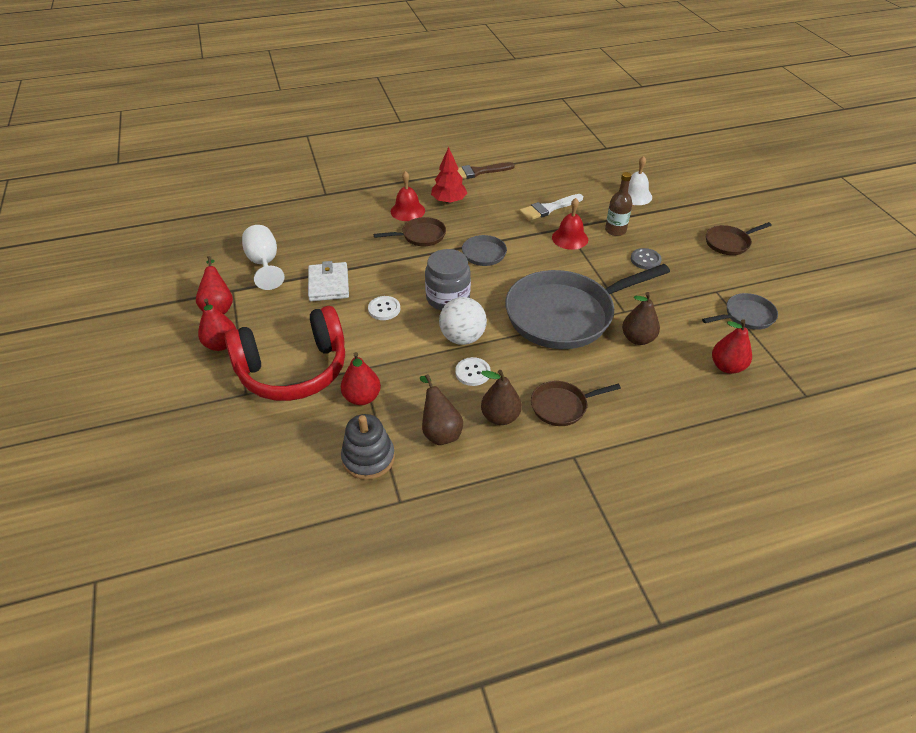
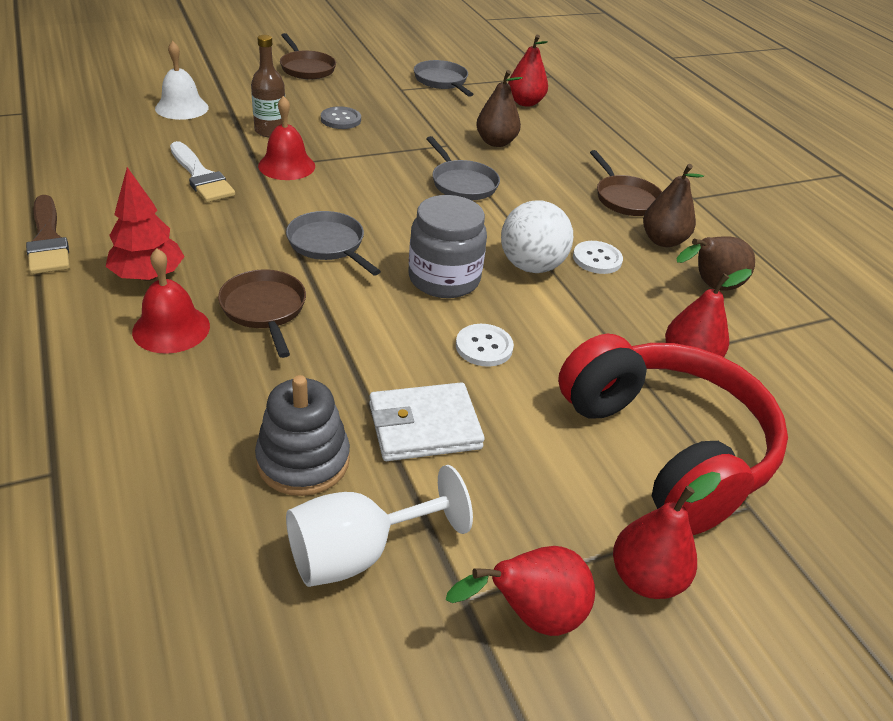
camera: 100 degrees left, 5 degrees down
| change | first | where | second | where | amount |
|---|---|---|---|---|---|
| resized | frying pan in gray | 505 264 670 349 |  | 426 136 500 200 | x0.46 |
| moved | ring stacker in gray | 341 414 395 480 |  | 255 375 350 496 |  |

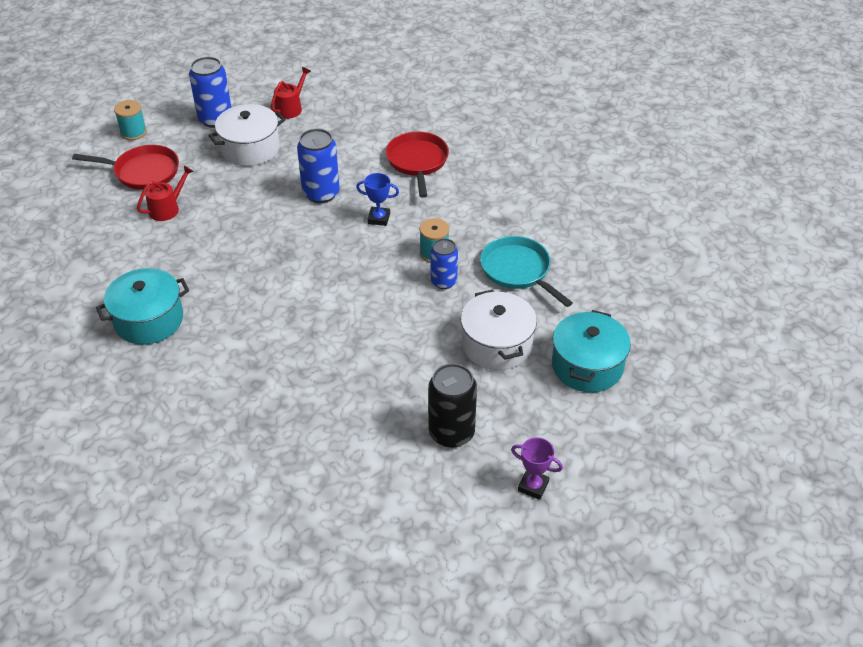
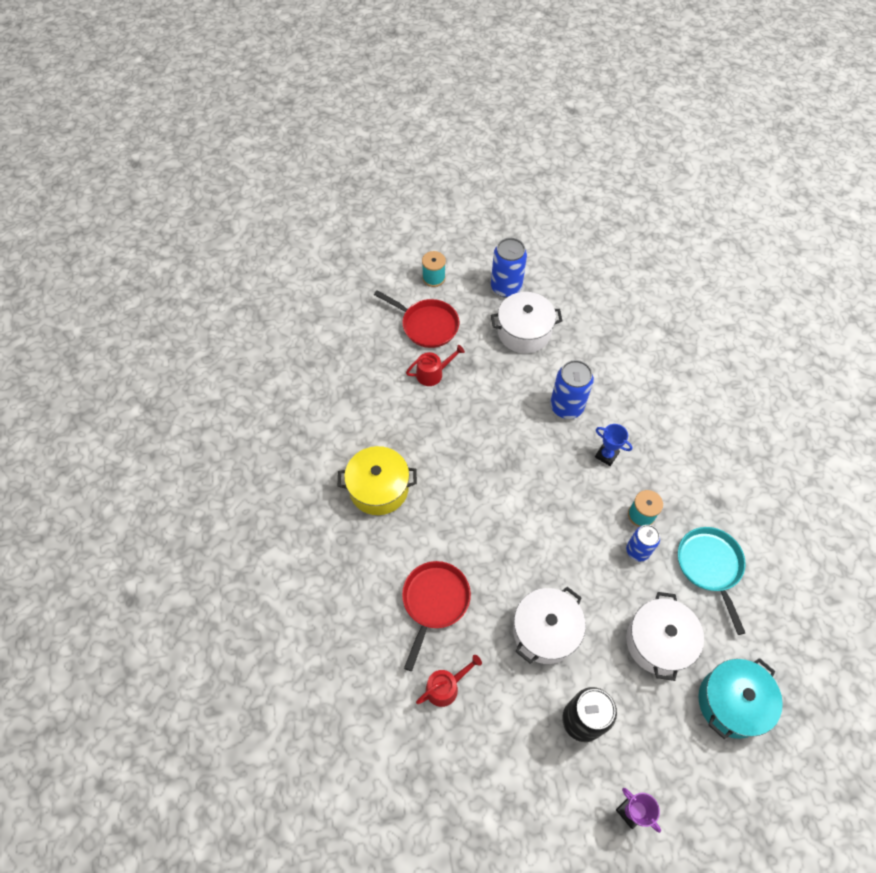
camera: 25 degrees right, 15 degrees up
| change | first | where | second | where | amount |
|---|---|---|---|---|---|
| moved | watering can in red | 270 67 311 119 |  | 416 655 482 707 |  |
| moved | frying pan in red | 386 132 449 198 |  | 402 561 471 671 |  |
| recoloured | stockpot in turquoise | 96 268 189 345 | stockpot in golden | 338 446 417 515 |  |
| added |  |  | stockpot in pure white | 513 587 586 664 |  |

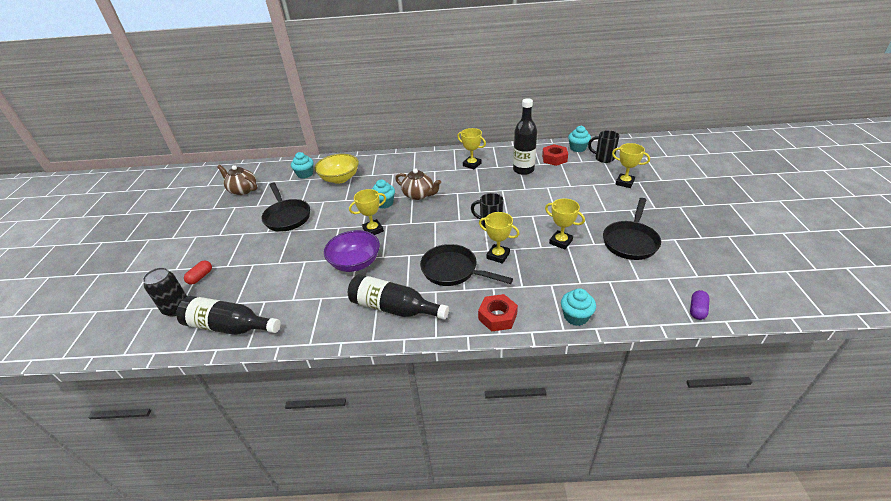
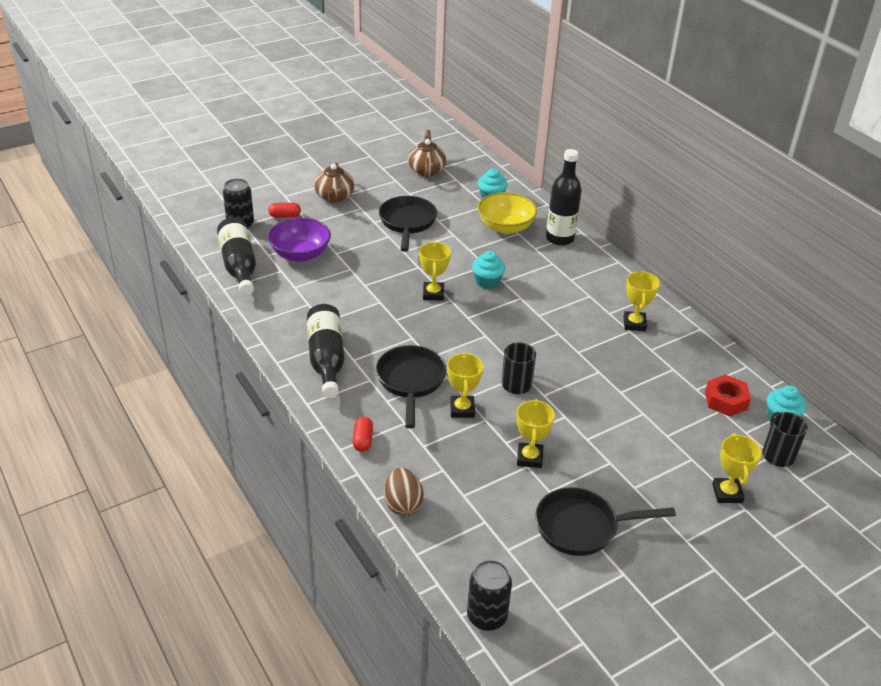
camera: 55 degrees right, 0 degrees up
| change | first | where | second | where | amount |
|---|---|---|---|---|---|
| moved | bottle in ebony | 513 98 537 175 |  | 546 149 582 246 |  |
| moved | teapot in russet | 395 168 441 200 |  | 314 162 354 204 |  |
| turned | frying pan in ebony | 261 183 310 232 |  | 379 196 437 252 | 150 degrees clockwise |
| turned | award cup in golden | 349 189 386 235 |  | 419 242 451 301 | 60 degrees clockwise |
| moved | bowl in violet | 324 230 380 272 |  | 268 218 331 262 |  |
| replaced | muffin in turquoise | 561 288 596 326 | toy egg in russet | 384 468 424 516 |  |
| replaced | pill shape in violet | 690 290 710 320 | tin in ebony | 467 560 512 631 |  |
| replaced | nut in red | 478 294 518 332 | pill shape in red | 353 417 373 452 |  |

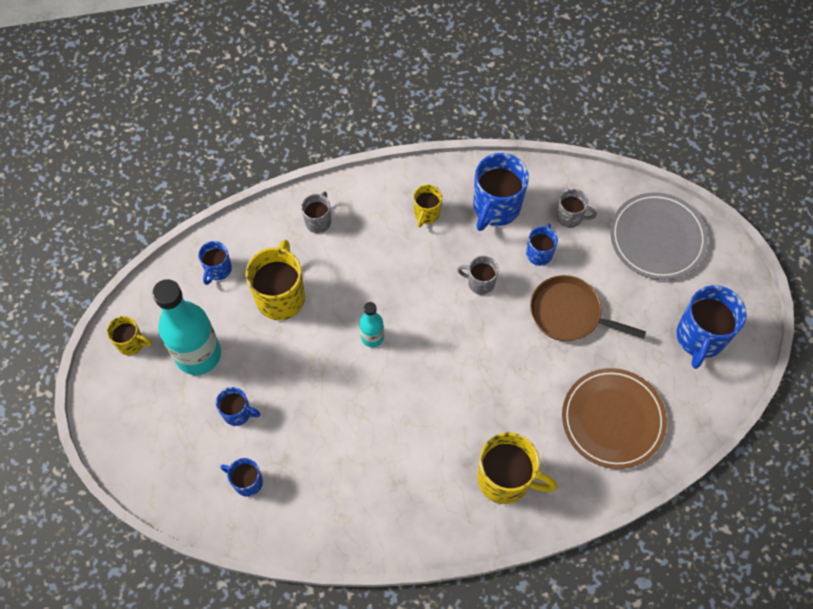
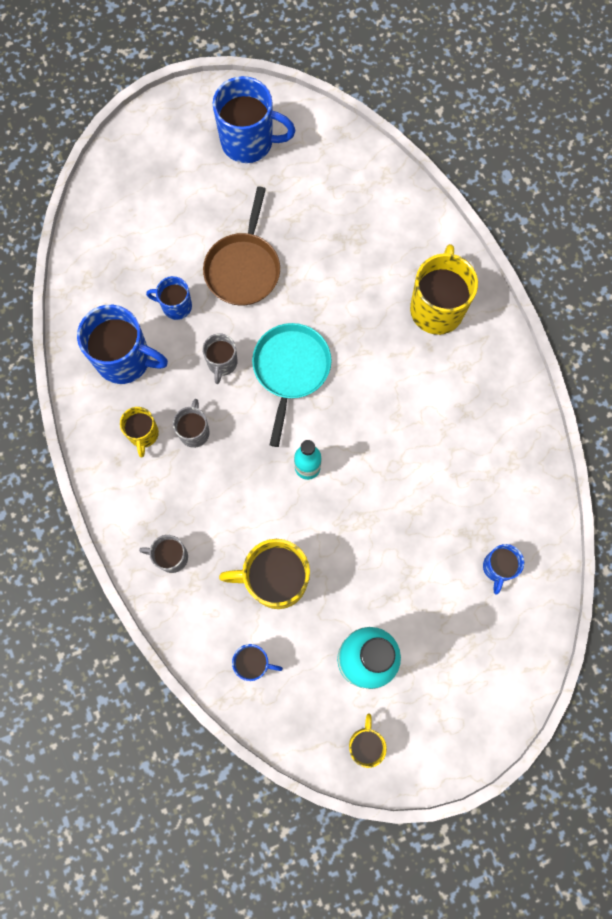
camera: 100 degrees left, 10 degrees up
| change | first | where | second | where | amount |
|---|---|---|---|---|---|
| turned | coffee mug in golden | 414 184 442 228 |  | 120 407 159 457 | 75 degrees clockwise |
| moved | coffee mug in gray | 556 189 597 228 |  | 173 399 210 448 |  |
| removed | plate in gray | 610 192 708 280 |  |  |  |
| removed | plate in russet | 562 368 667 469 |  |  |  |
| removed | coffee mug in blue | 216 387 260 426 |  |  |  |
| added |  |  | frying pan in turquoise | 252 323 331 447 |  |

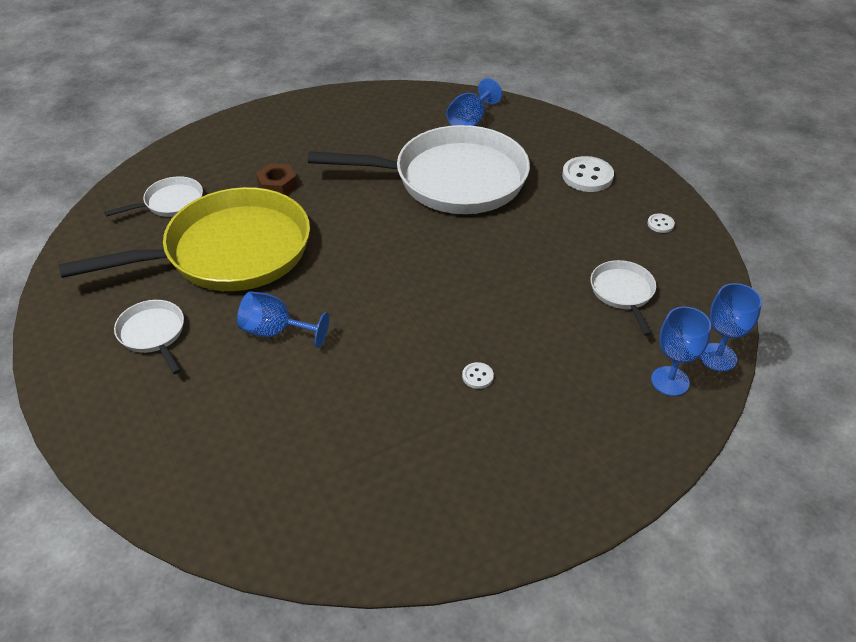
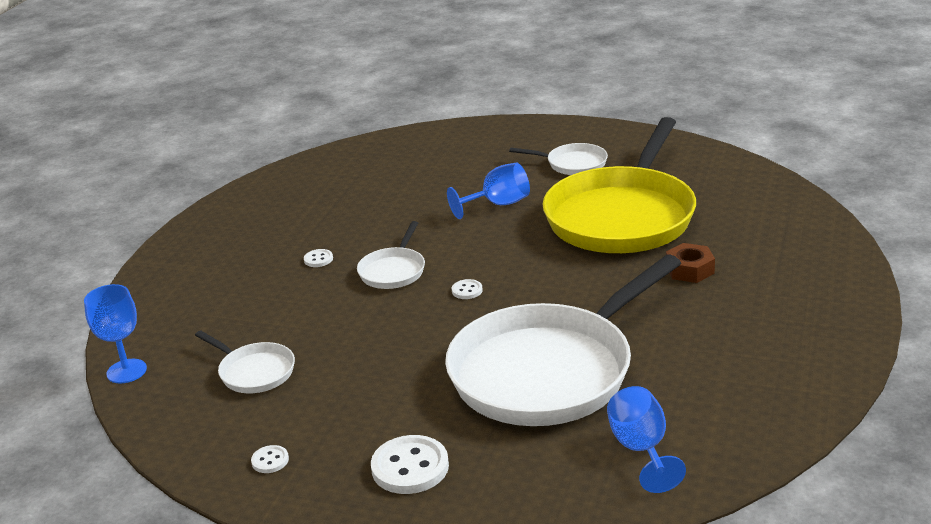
camera: 140 degrees right, 15 degrees down
| change | first | where | second | where | amount |
|---|---|---|---|---|---|
| moved | frying pan in pure white | 104 176 203 217 |  | 357 221 425 289 |  |
| removed | goblet in blue | 651 307 711 396 |  |  |  |
| added |  |  | button in pure white | 452 279 483 299 |  |

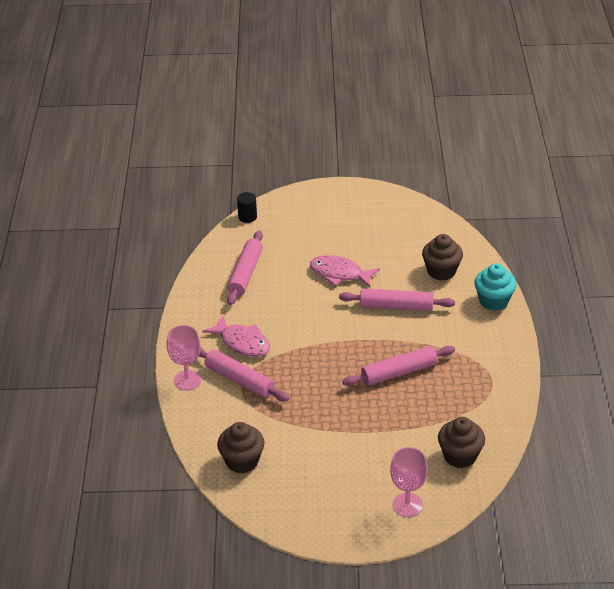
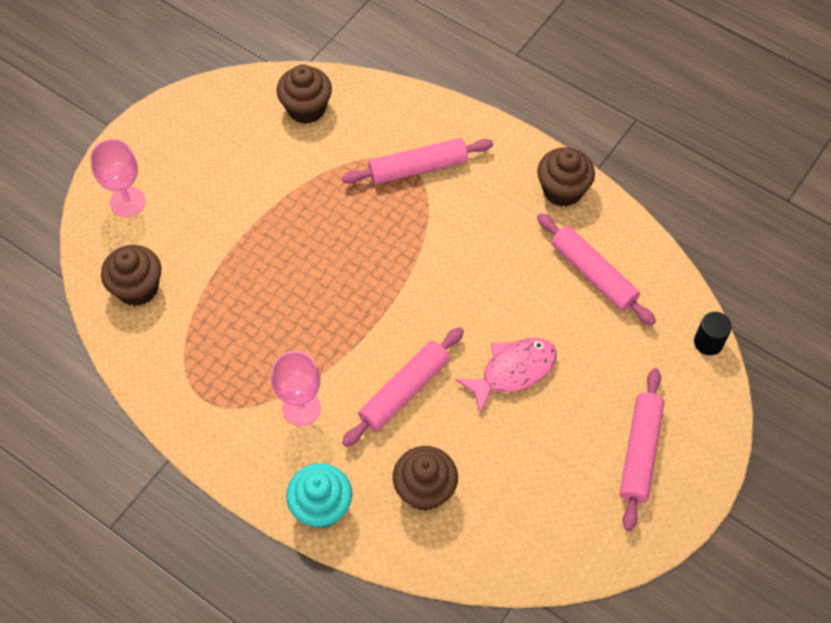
camera: 125 degrees right, 20 degrees up
| change | first | where | second | where | amount |
|---|---|---|---|---|---|
| removed | fish figure in rose-pink | 202 315 270 357 |  |  |  |
| moved | goblet in rose-pink | 167 325 201 390 |  | 271 351 321 426 |  |
| moved | rolling pin in rose-pink | 342 346 455 386 |  | 620 368 664 531 |  |
| added |  |  | muffin in russet | 537 147 595 207 |  |

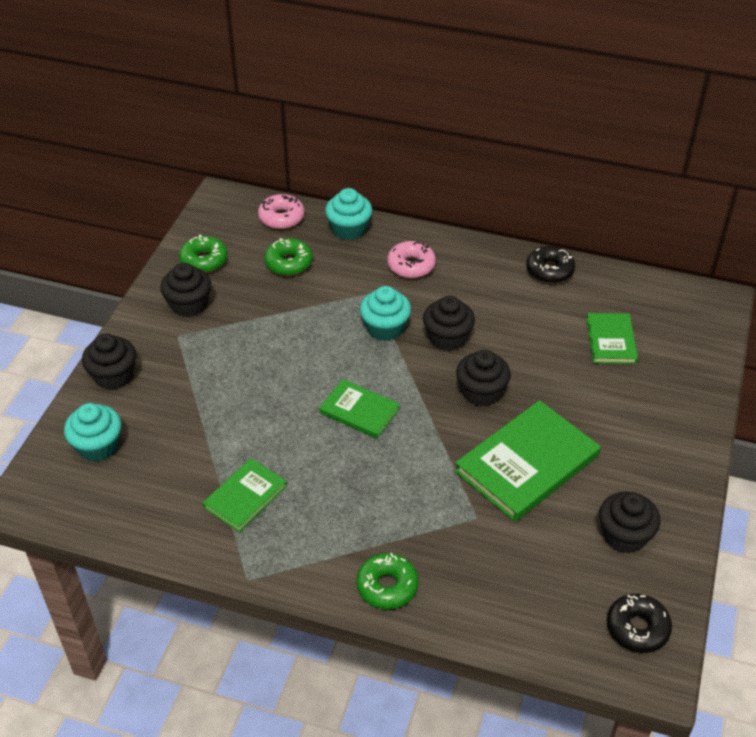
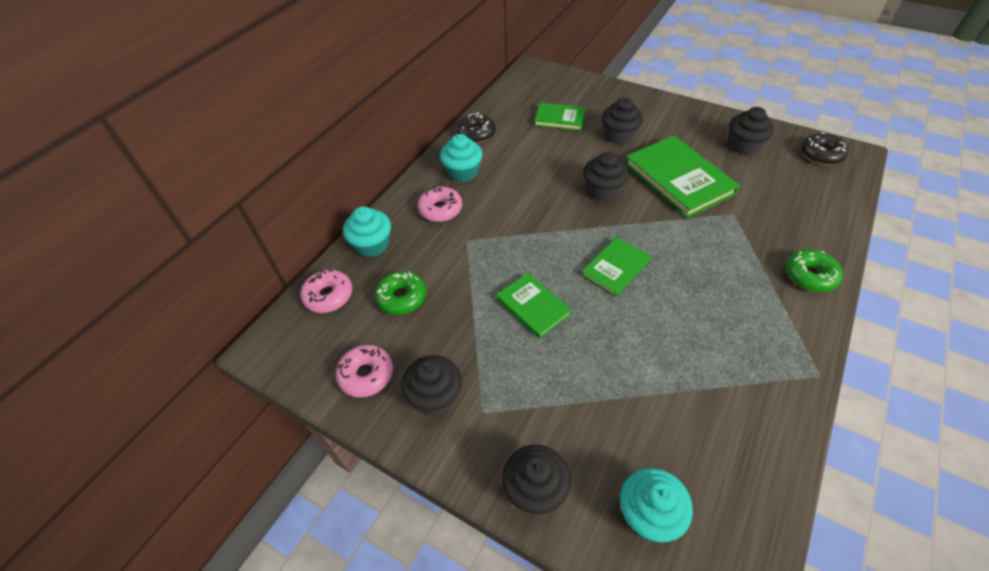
camera: 75 degrees left, 5 degrees up
| change | first | where | second | where | amount |
|---|---|---|---|---|---|
| recoloured | glazed donut in emerald | 179 235 228 273 | glazed donut in rose-pink | 336 345 393 398 |  |
| moved | muffin in turquoise | 360 286 411 341 |  | 440 134 483 182 |  |
| moved | muffin in ebony | 423 296 475 351 |  | 602 97 643 145 |  |
| moved | hardback in emerald | 203 458 287 532 |  | 496 273 572 339 |  |

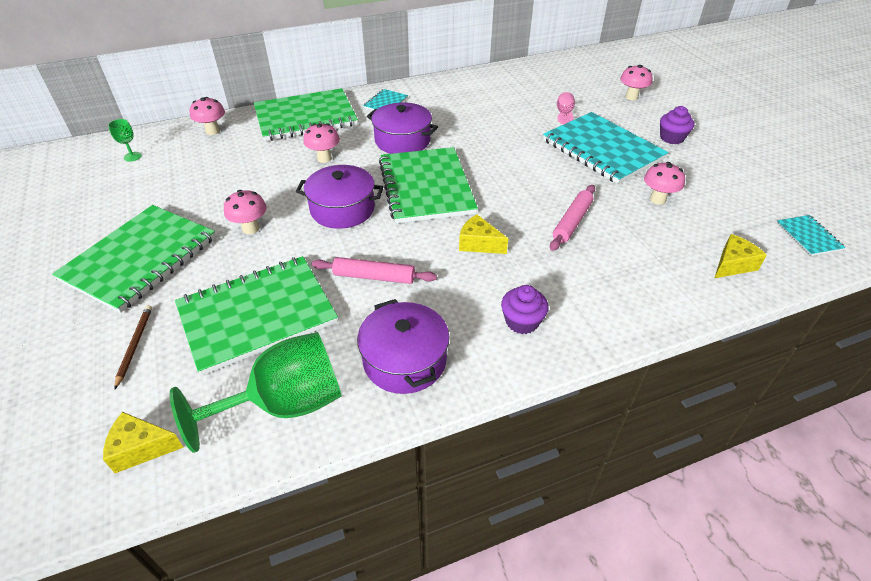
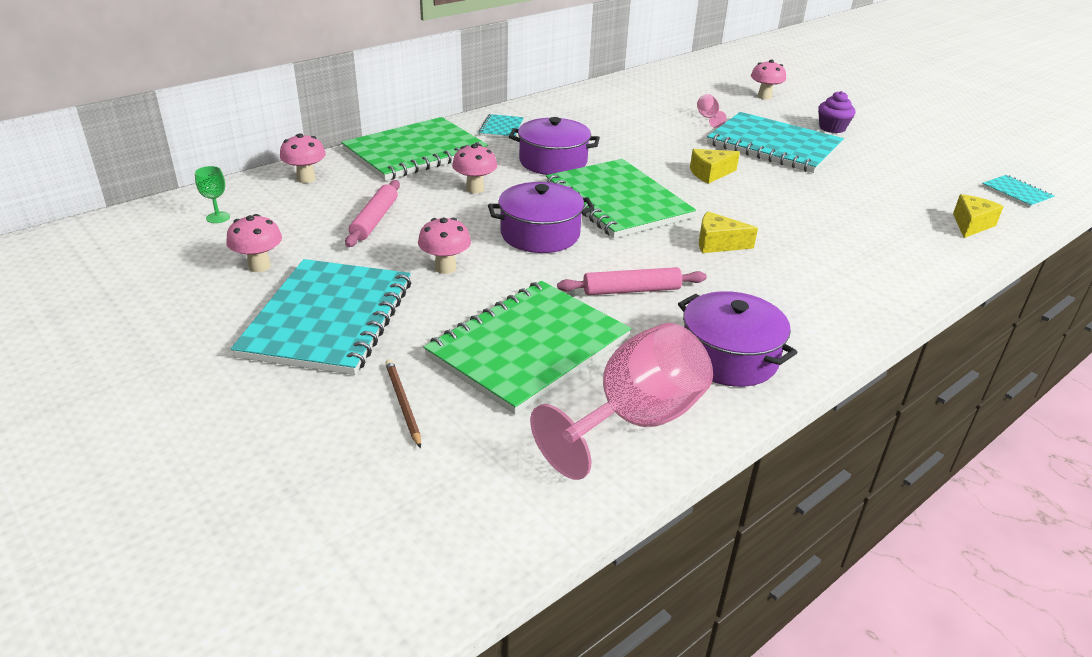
camera: 20 degrees left, 10 degrees down
| change | first | where | second | where | amount |
|---|---|---|---|---|---|
| moved | fungus in rose-pink | 644 162 685 205 |  | 226 214 282 272 |  |
| moved | rolling pin in rose-pink | 550 185 595 251 |  | 345 180 400 247 |  |
| recoloured | notebook in emerald | 52 205 216 313 | notebook in turquoise | 231 259 411 375 |  |
| removed | muffin in violet | 501 285 549 334 |  |  |  |
| recoloured | goblet in emerald | 170 332 342 453 | goblet in rose-pink | 530 323 713 480 |  |
| moved | cheese in golden | 103 412 184 473 |  | 690 149 740 184 |  |

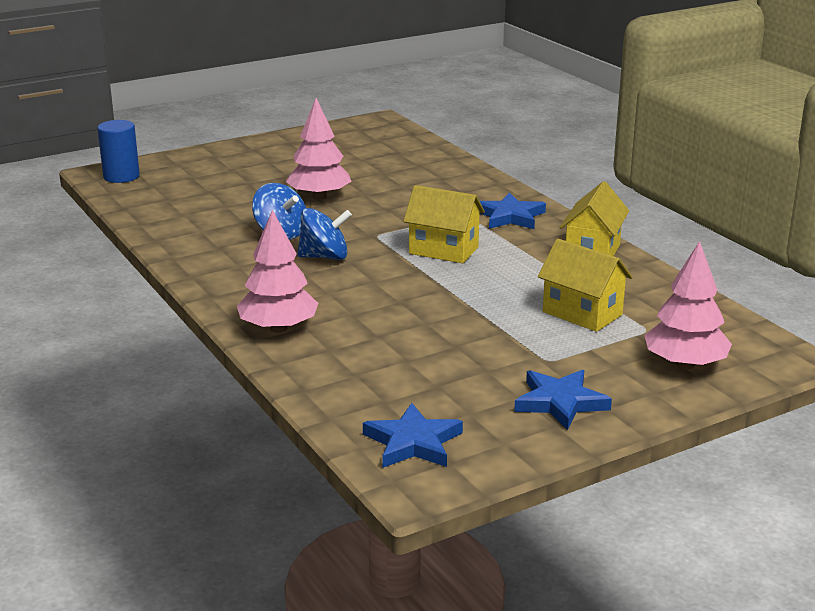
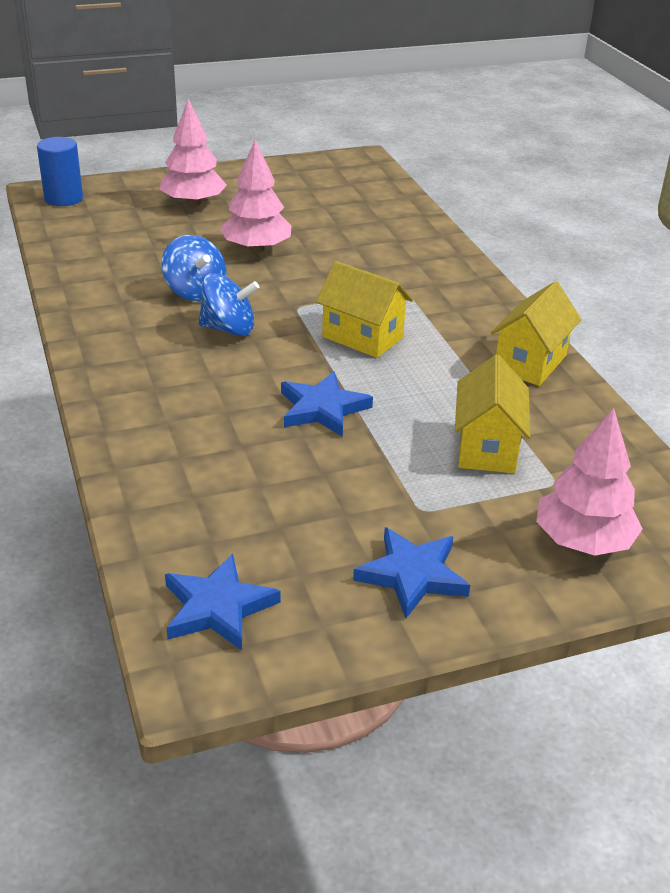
camera: 10 degrees right, 10 degrees up
| change | first | where | second | where | amount |
|---|---|---|---|---|---|
| moved | five-pointed star in blue | 479 192 546 229 |  | 281 371 373 437 |  |
| moved | tree in rose-pink | 237 210 318 333 |  | 160 99 227 206 |  |
| turned | toy house in golden | 538 239 633 332 |  | 455 355 531 473 | 45 degrees clockwise |

